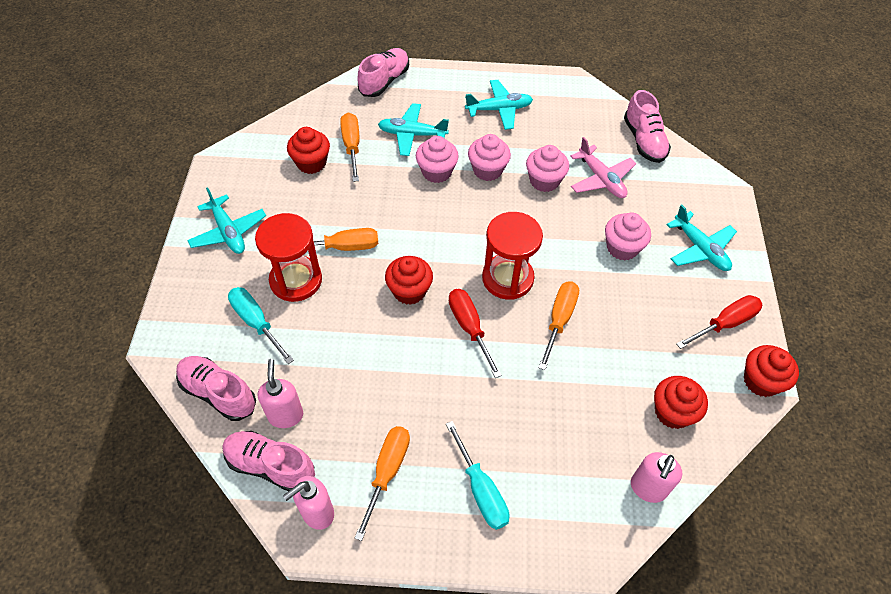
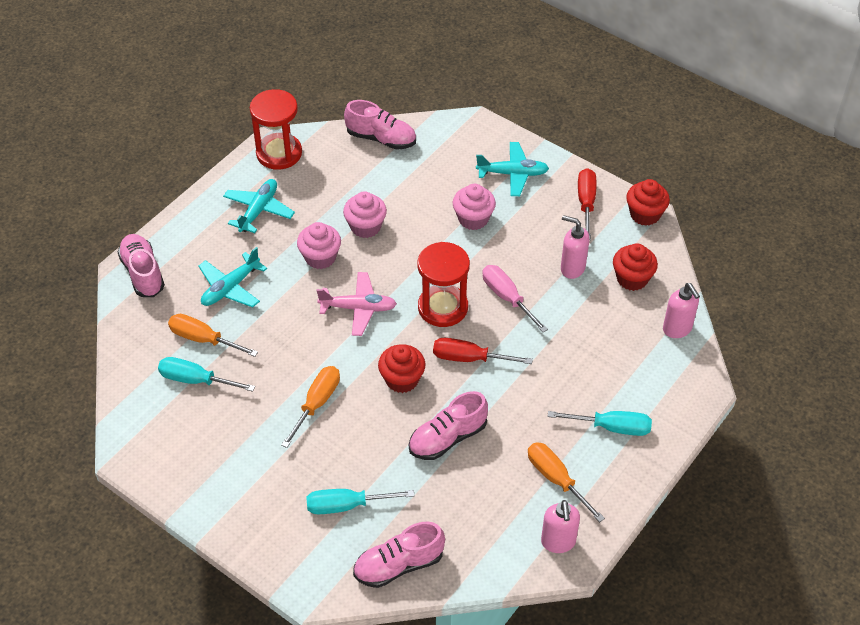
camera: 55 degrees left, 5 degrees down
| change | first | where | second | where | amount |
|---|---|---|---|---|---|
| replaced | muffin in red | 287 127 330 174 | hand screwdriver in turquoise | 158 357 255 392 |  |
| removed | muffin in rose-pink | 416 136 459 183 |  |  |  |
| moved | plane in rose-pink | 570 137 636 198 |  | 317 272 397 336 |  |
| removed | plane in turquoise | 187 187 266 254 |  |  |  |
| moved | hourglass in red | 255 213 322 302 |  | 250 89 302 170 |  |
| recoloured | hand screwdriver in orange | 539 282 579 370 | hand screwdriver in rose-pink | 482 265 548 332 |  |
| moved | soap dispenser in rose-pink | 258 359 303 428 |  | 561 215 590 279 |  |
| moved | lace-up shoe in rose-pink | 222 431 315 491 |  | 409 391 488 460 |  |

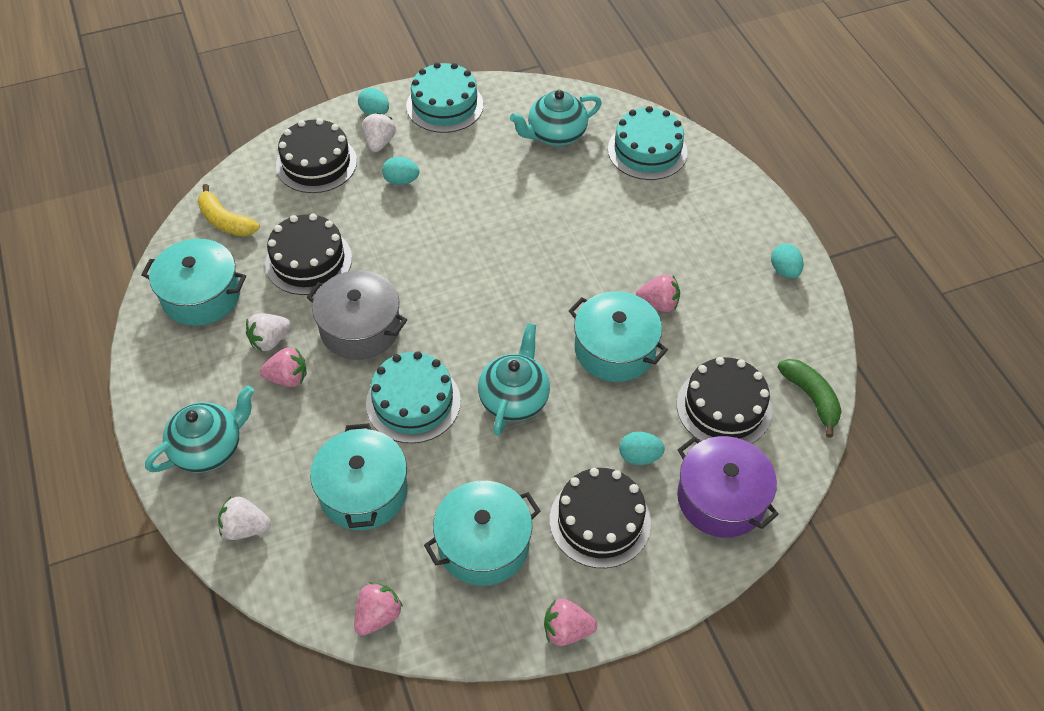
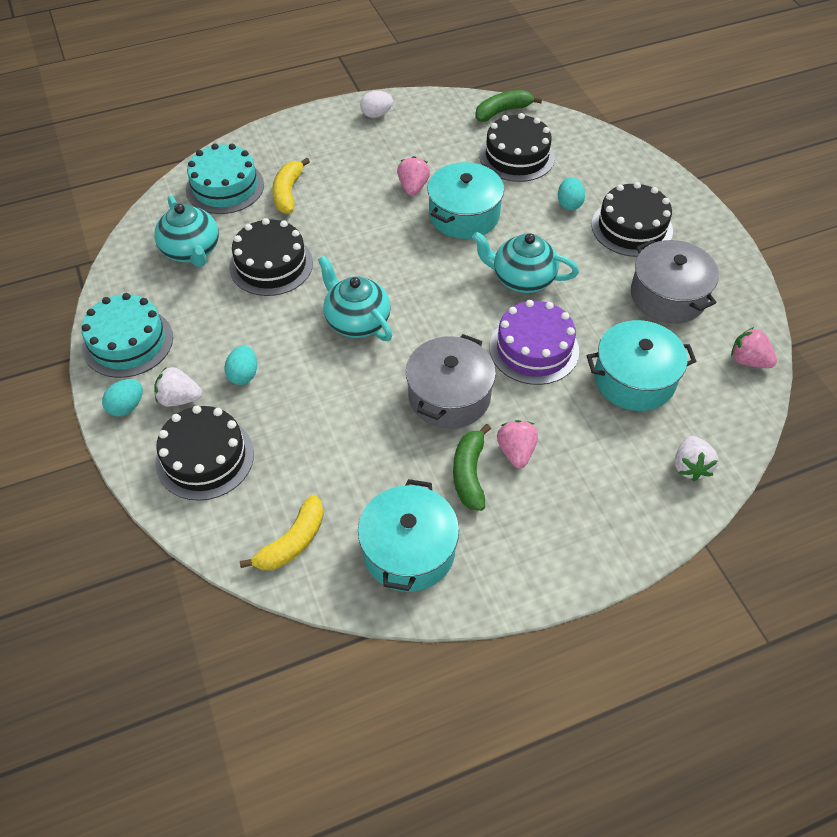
camera: 90 degrees left, 0 degrees up
| change | first | where | second | where | amount |
|---|---|---|---|---|---|
| moved | gateau in ebony | 265 213 352 295 |  | 229 218 313 296 |  |
| recoloured | toy egg in turquoise | 771 244 804 278 | toy egg in pure white | 360 91 393 118 |  |
| replaced | strawberry in pure white | 246 313 291 351 | banana in emerald | 453 424 491 511 |  |
| recoloured | gateau in turquoise | 366 351 461 443 | gateau in violet | 490 300 579 385 |  |
| moved | teapot in turquoise | 145 386 254 473 |  | 318 255 392 341 |  |
| removed | stockpot in violet | 677 436 779 538 |  |  |  |
| recoloured | stockpot in turquoise | 424 481 540 586 | stockpot in gray | 631 240 719 324 |  |
| removed | strawberry in rose-pink | 544 599 597 646 |  |  |  |
| added |  |  | banana in golden | 272 158 310 214 |  |

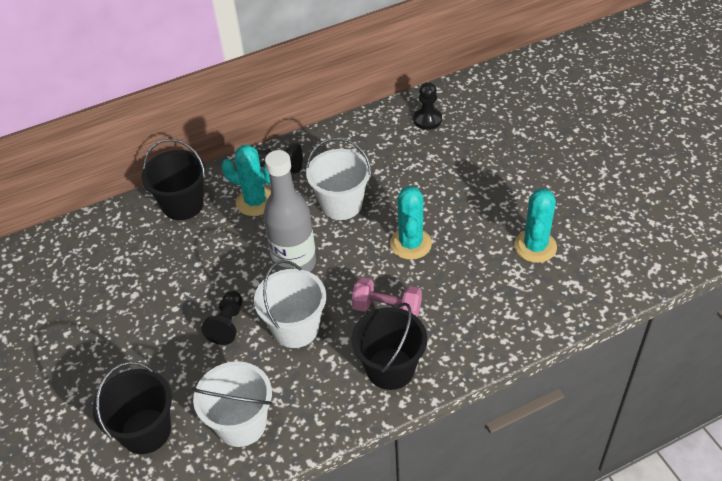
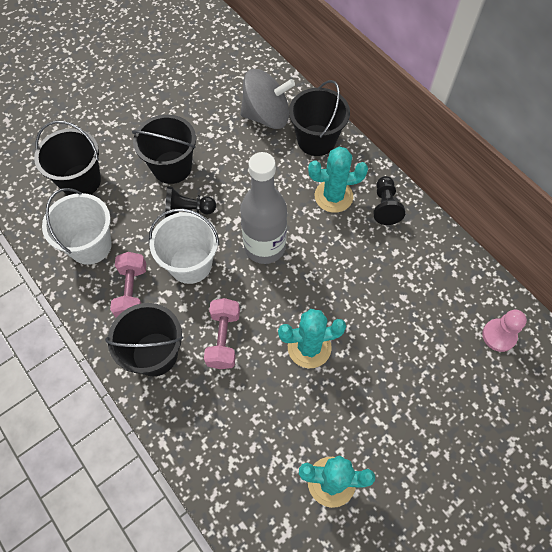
camera: 75 degrees right, 15 degrees up
| change | first | where | second | where | amount |
|---|---|---|---|---|---|
| recoloured | chess pawn in ebony | 413 82 442 130 | chess pawn in rose-pink | 482 310 527 352 |  |
| removed | bucket in pure white | 306 138 371 220 |  |  |  |
| turned | prickly plant in turquoise | 221 145 271 216 |  | 308 147 368 213 | 75 degrees clockwise |
| added |  |  | toy top in gray | 240 69 295 129 |  |
| added |  |  | bucket in ebony | 132 115 196 184 |  |
| added |  |  | dumbbell in rose-pink | 110 252 146 318 |  |

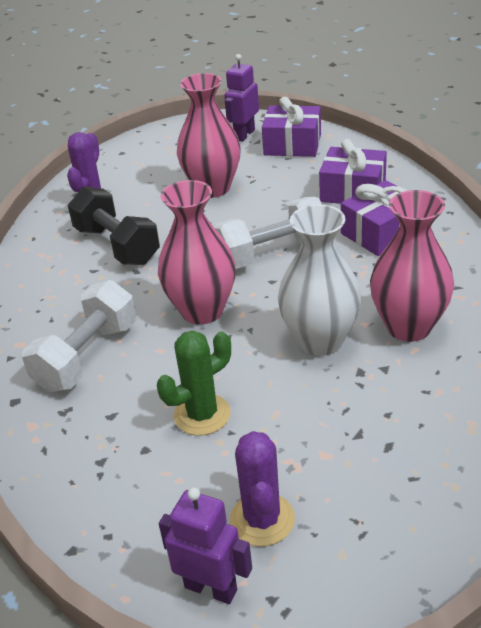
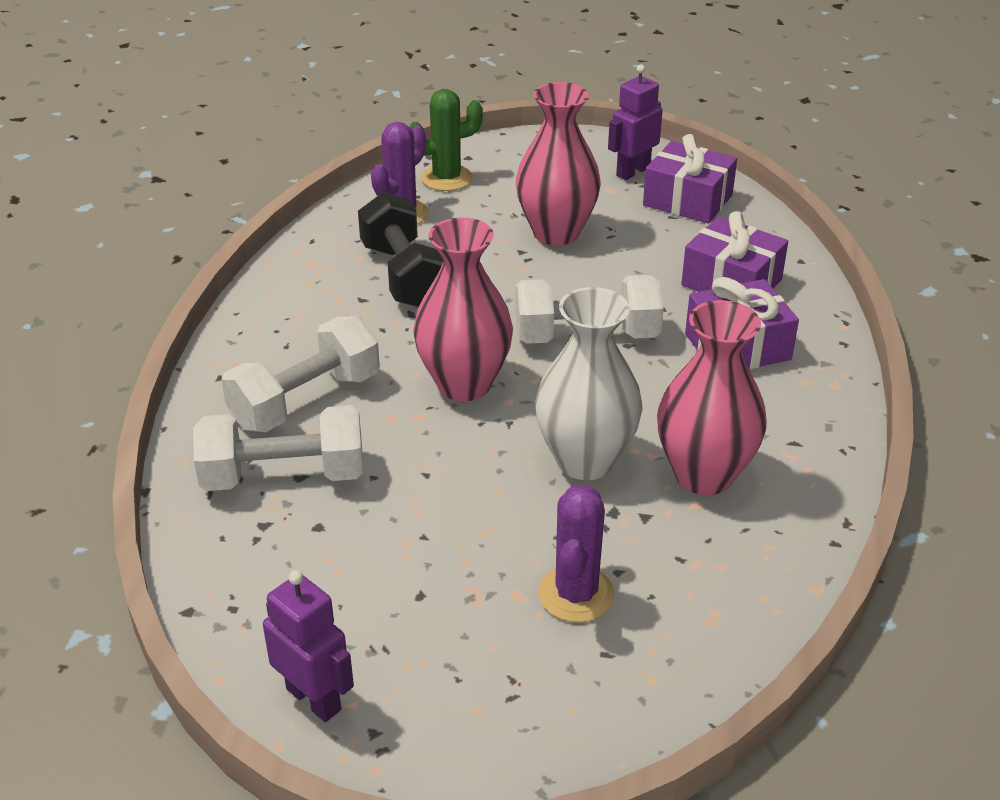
camera: 15 degrees right, 0 degrees up
| change | first | where | second | where | amount |
|---|---|---|---|---|---|
| moved | prickly plant in emerald | 157 331 231 436 |  | 410 89 483 191 |  |
| moved | prickly plant in violet | 230 431 295 546 |  | 538 484 615 623 |  |
| added |  |  | dumbbell in pure white | 193 405 363 491 |  |

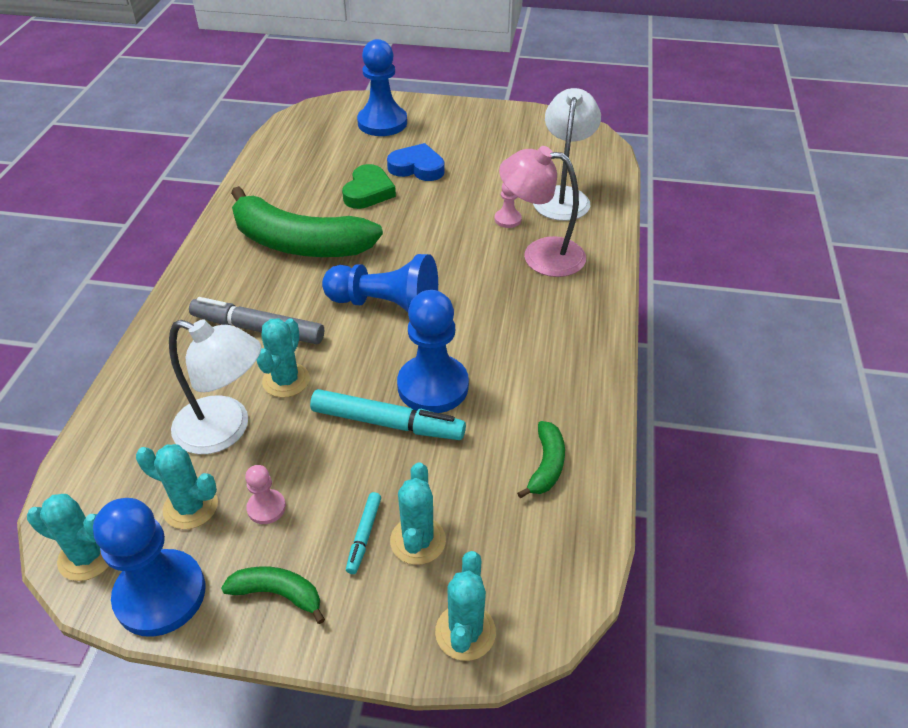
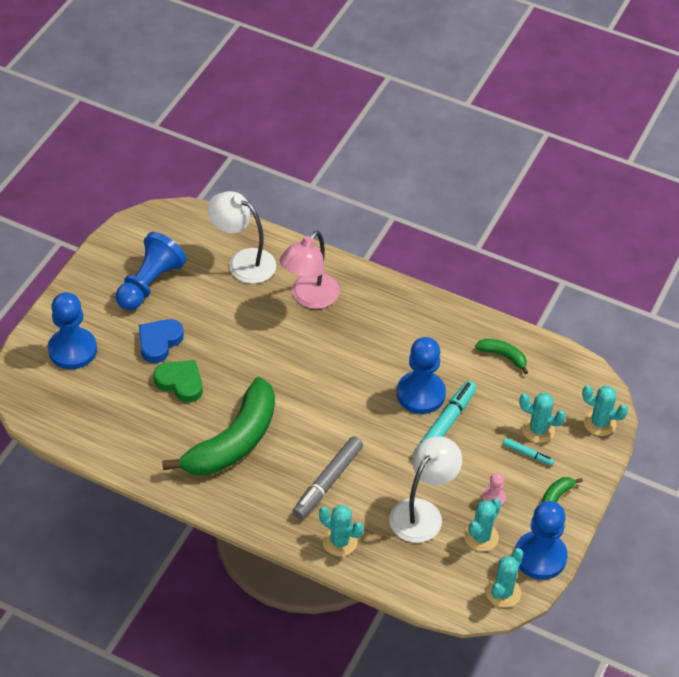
camera: 75 degrees left, 5 degrees up
| change | first | where | second | where | amount |
|---|---|---|---|---|---|
| removed | chess pawn in rose-pink | 494 183 522 228 |  |  |  |
| moved | chess pawn in blue | 322 254 438 312 |  | 116 232 187 310 |  |
| moved | prickly plant in turquoise | 257 318 310 398 |  | 319 505 364 556 |  |

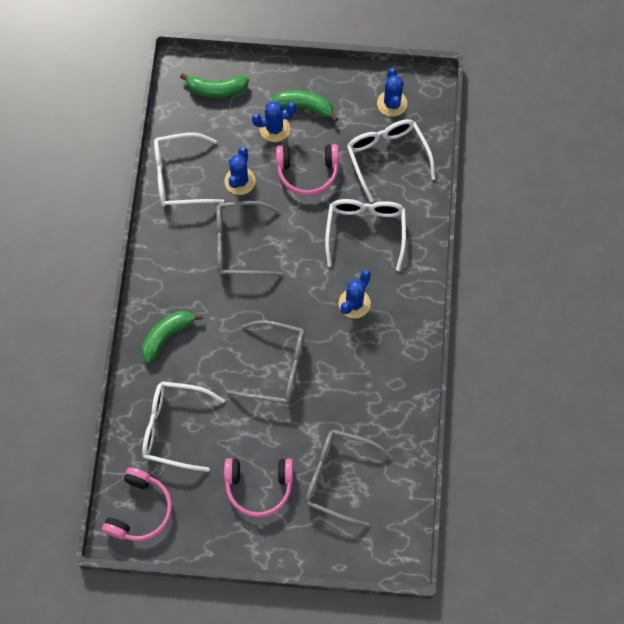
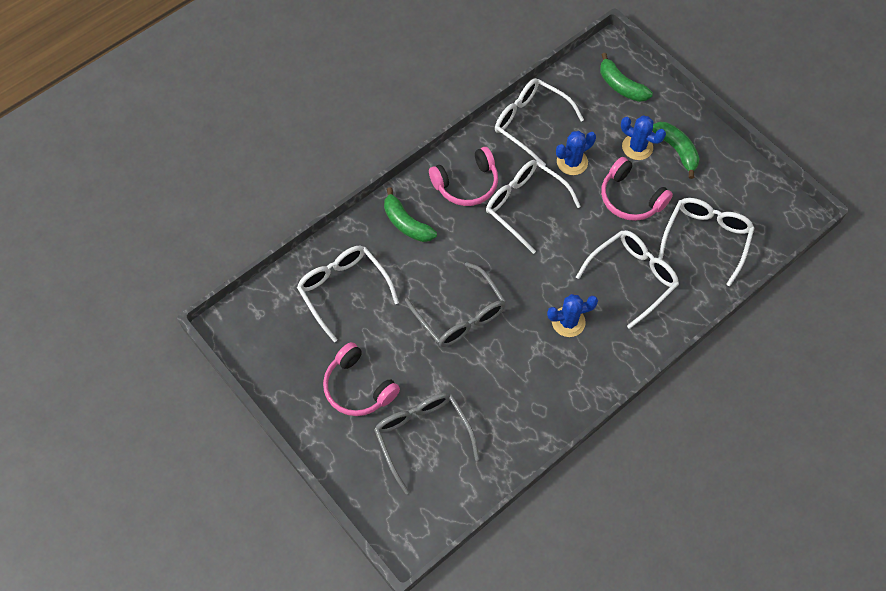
camera: 45 degrees right, 5 degrees down
| change | first | where | second | where | amount |
|---|---|---|---|---|---|
| removed | prickly plant in blue | 377 68 407 117 |  |  |  |
| recoloured | spectacles in gray | 216 201 283 276 | spectacles in pure white | 486 160 581 254 |  |
| turned | banana in emerald | 142 311 203 363 |  | 384 187 437 242 | 135 degrees counterclockwise |
| moved | over-ear headphones in rose-pink | 102 467 172 541 |  | 429 147 498 206 |  |

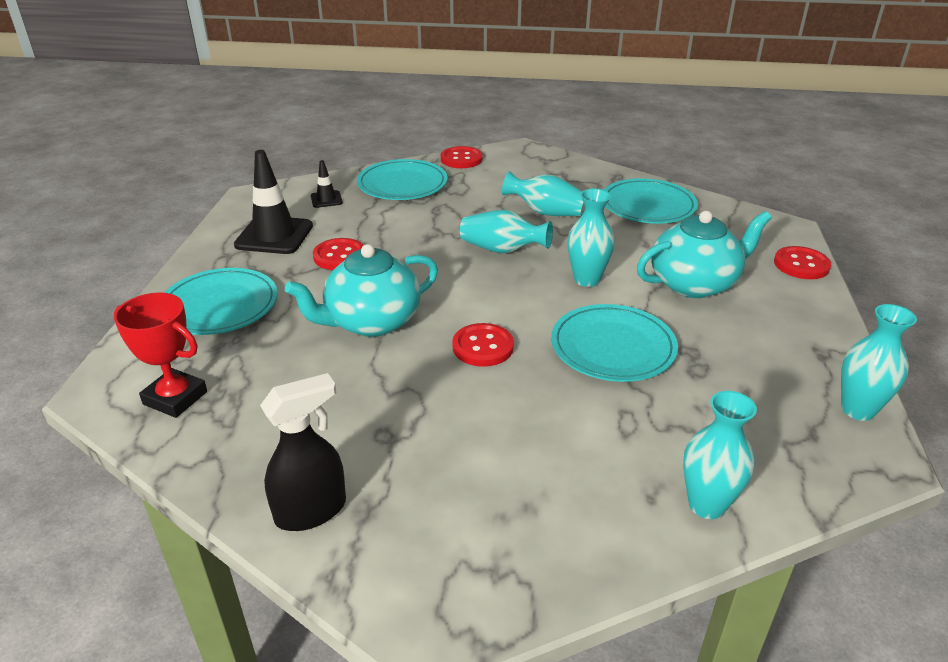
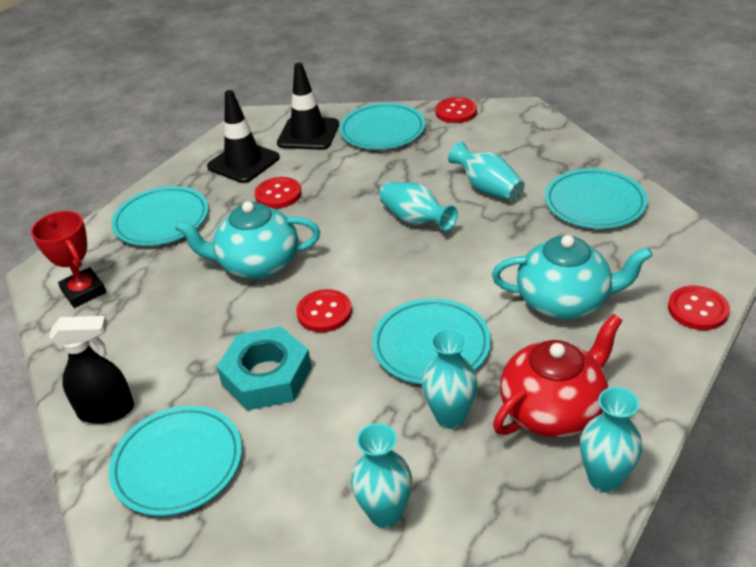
camera: 30 degrees right, 5 degrees up
| change | first | where | second | where | amount |
|---|---|---|---|---|---|
| resized | traffic cone in ebony | 311 160 343 208 |  | 277 63 339 150 | x2.00 |
| moved | tall vase in turquoise | 567 189 615 287 |  | 422 328 478 429 |  |
| added |  |  | teapot in red | 493 314 623 438 |  |
| added |  |  | nut in turquoise | 217 326 312 410 |  |
| added |  |  | plate in turquoise | 109 406 242 516 |  |

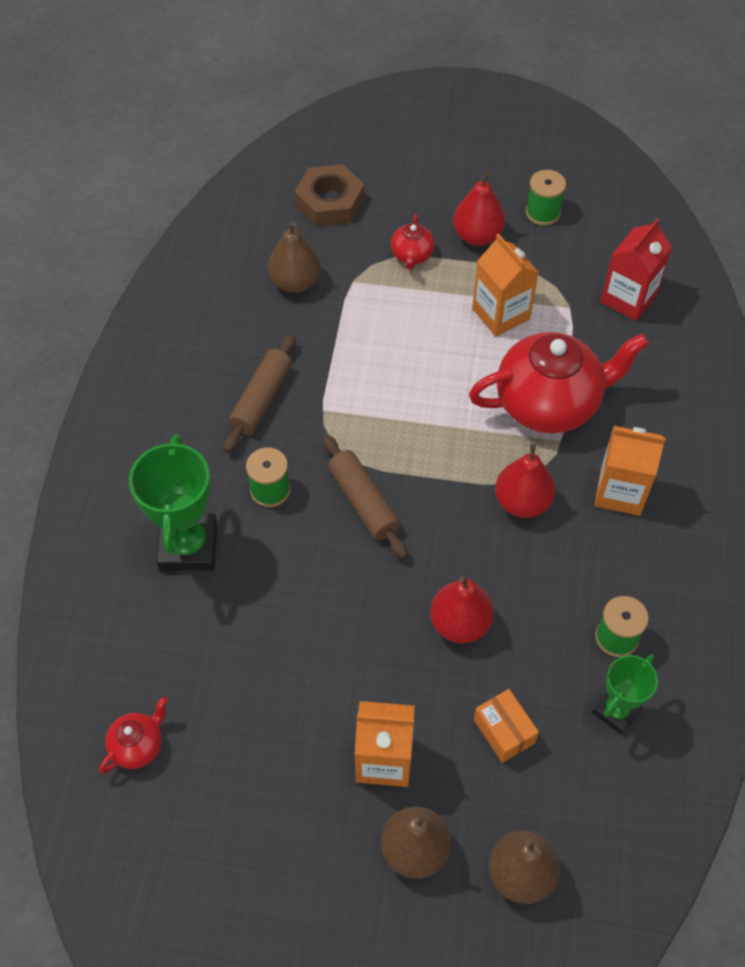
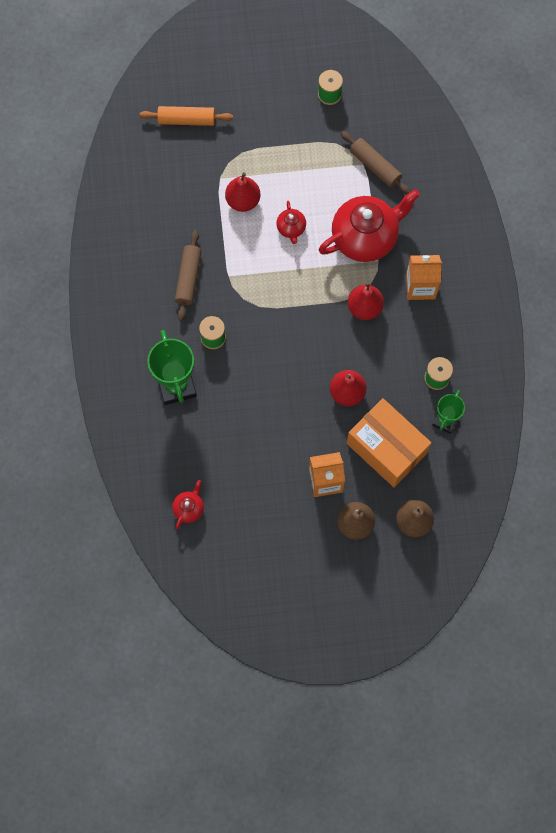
camera: 15 degrees left, 15 degrees up
| change | first | where | second | where | amount |
|---|---|---|---|---|---|
| replaced | nut in russet | 295 164 364 226 | rolling pin in orange | 139 106 233 126 |  |
| moved | pear fruit in red | 453 171 505 246 |  | 225 172 261 212 |  |
| moved | teapot in red | 391 214 435 270 |  | 276 201 306 244 |  |
| removed | juice carton in red | 600 218 672 321 |  |  |  |
| removed | pear fruit in russet | 268 222 321 293 |  |  |  |
| removed | juice carton in orange | 472 233 539 336 |  |  |  |
| moved | rolling pin in russet | 323 434 407 558 |  | 341 131 411 194 |  |
| resized | parcel in orange | 474 689 539 763 |  | 347 398 431 487 | x2.21 |

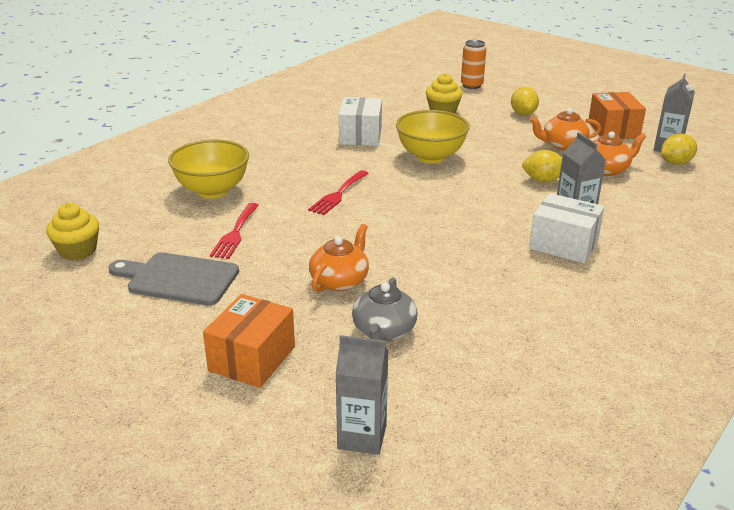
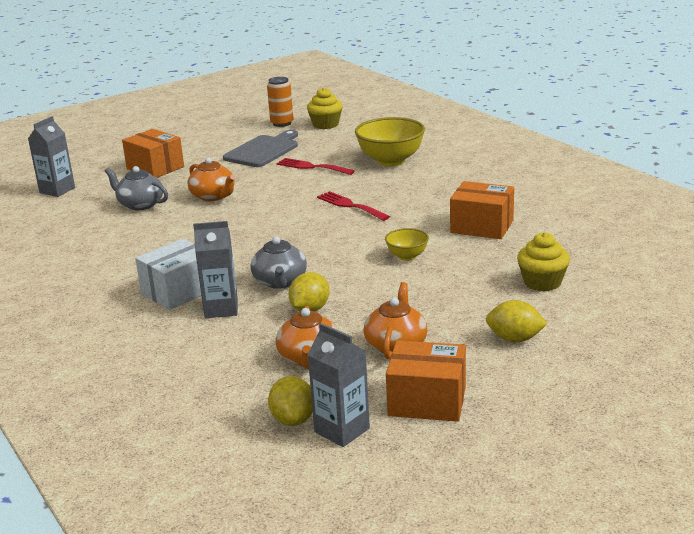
camera: 110 degrees right, 5 degrees down
| change | first | where | second | where | amount |
|---|---|---|---|---|---|
| moved | tin in orange | 461 40 486 89 |  | 267 77 293 127 |  |
| recoloured | parcel in pure white | 339 97 382 146 | parcel in orange | 450 181 514 239 |  |
| resized | bowl in golden | 396 110 470 163 |  | 385 228 429 261 | x0.51 |
| added |  |  | teapot in gray | 251 236 307 289 |  |

